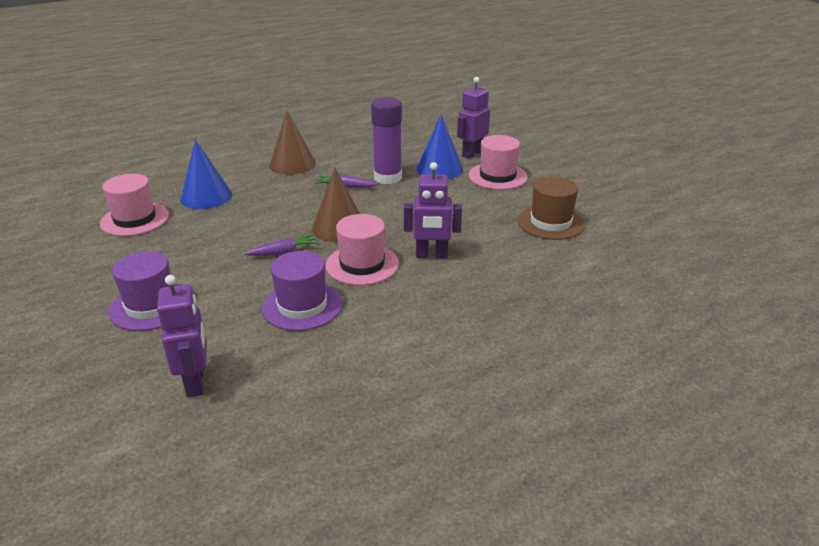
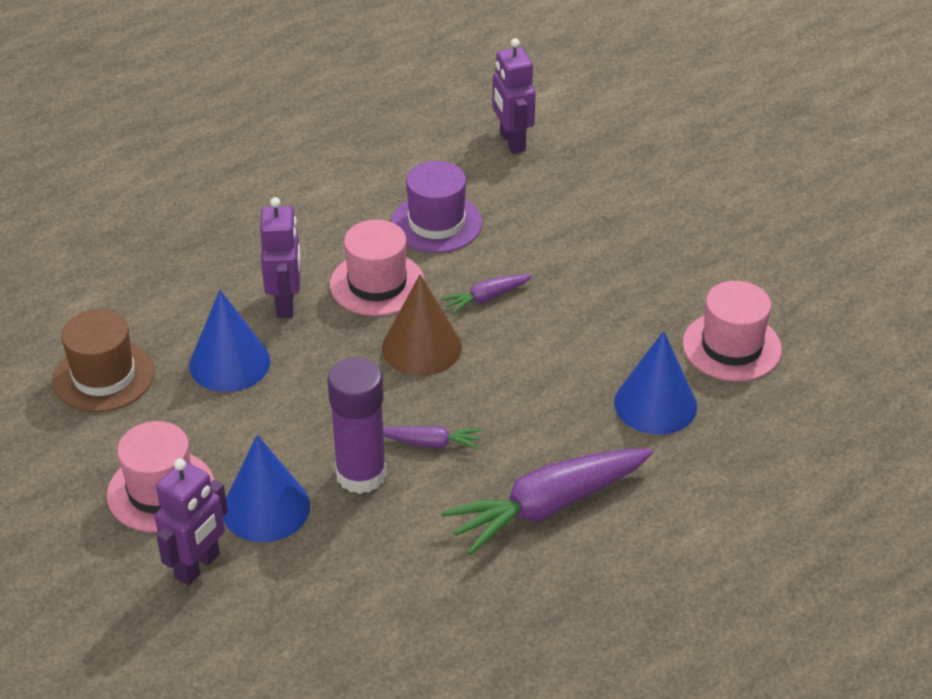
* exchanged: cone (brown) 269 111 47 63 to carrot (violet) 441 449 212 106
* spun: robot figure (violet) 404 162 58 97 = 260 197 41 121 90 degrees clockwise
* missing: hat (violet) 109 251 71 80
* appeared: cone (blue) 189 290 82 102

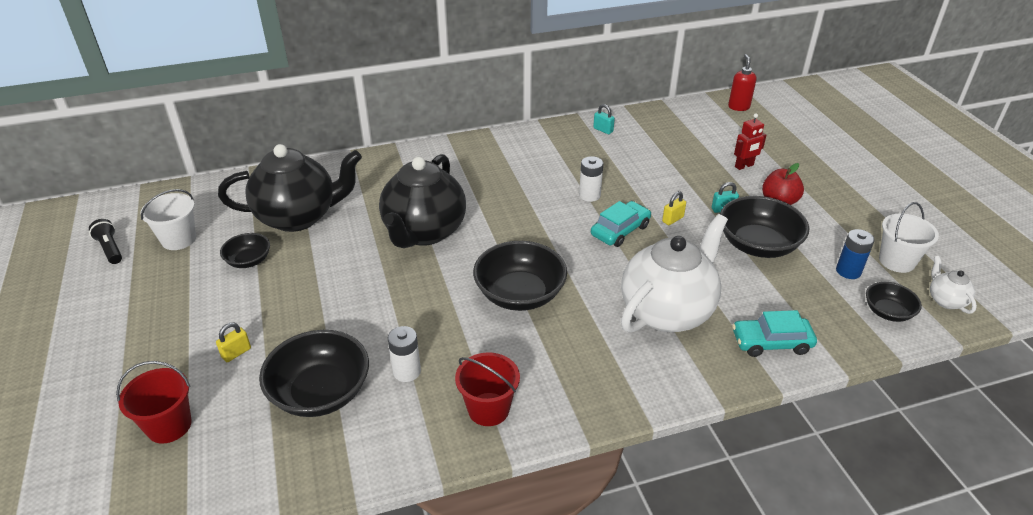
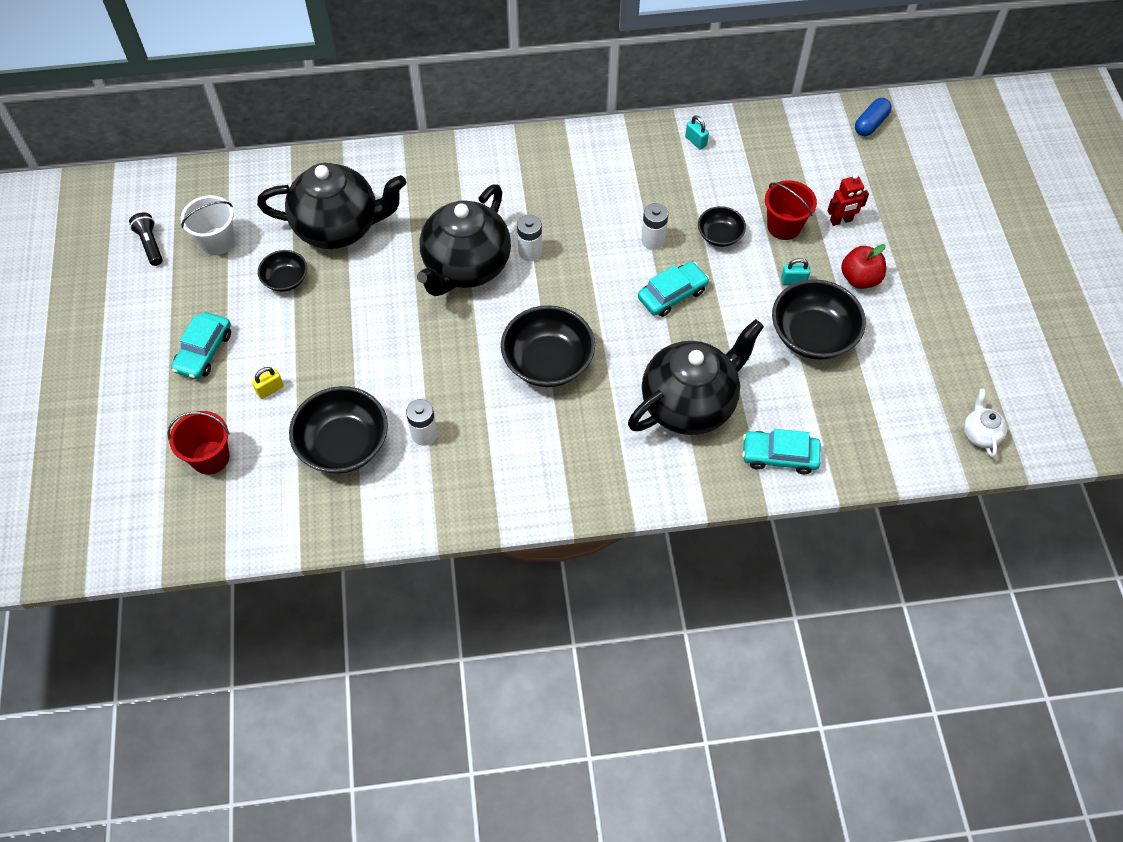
* exchanged: soap dispenser (scarlet) 728 54 28 57 to pill (blue) 855 98 37 38
* missing: padlock (yellow) 662 191 24 34
* missing: pail (snow-white) 879 202 60 71
* colour: china teapot (snow-white) 621 214 107 119 to china teapot (black) 628 319 136 116
* missing: AA battery (blue) 836 229 39 50
* relocated: deep dish (black) 866 282 56 40 to 698 206 48 41
* relocated: pail (scarlet) 455 352 65 74 to 765 180 52 60
* appeared: AA battery (snow-white) 517 215 25 46
* appeared: car (teal) 171 312 60 67

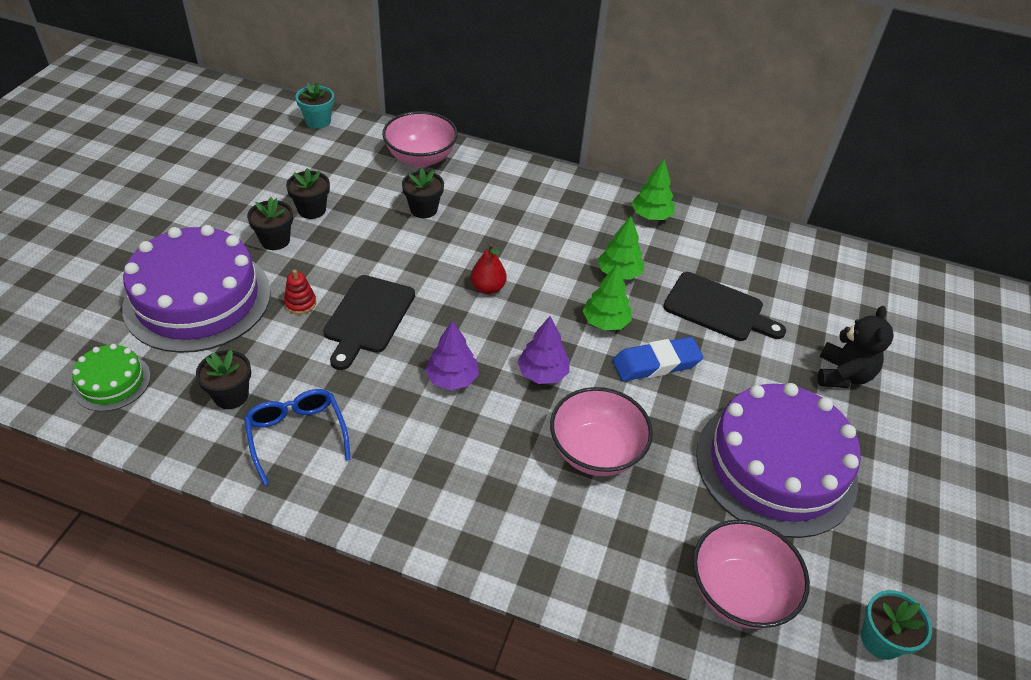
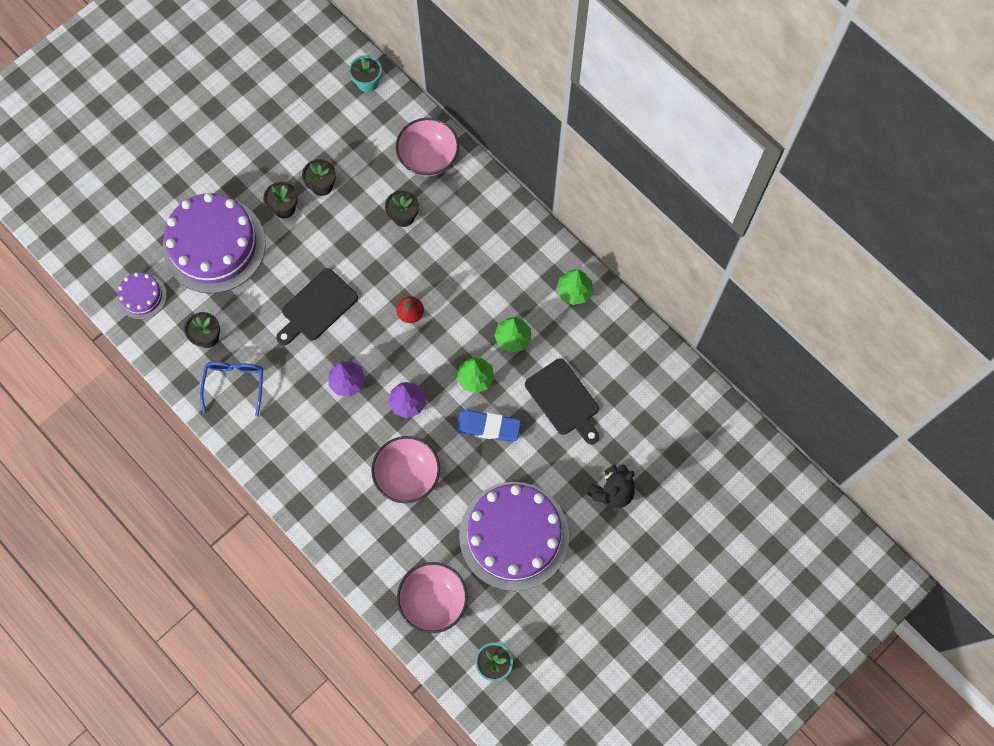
* missing: ring stacker (scarlet) 284 270 32 44
* colour: gateau (leaf-green) 72 344 79 68 to gateau (violet) 118 272 49 48

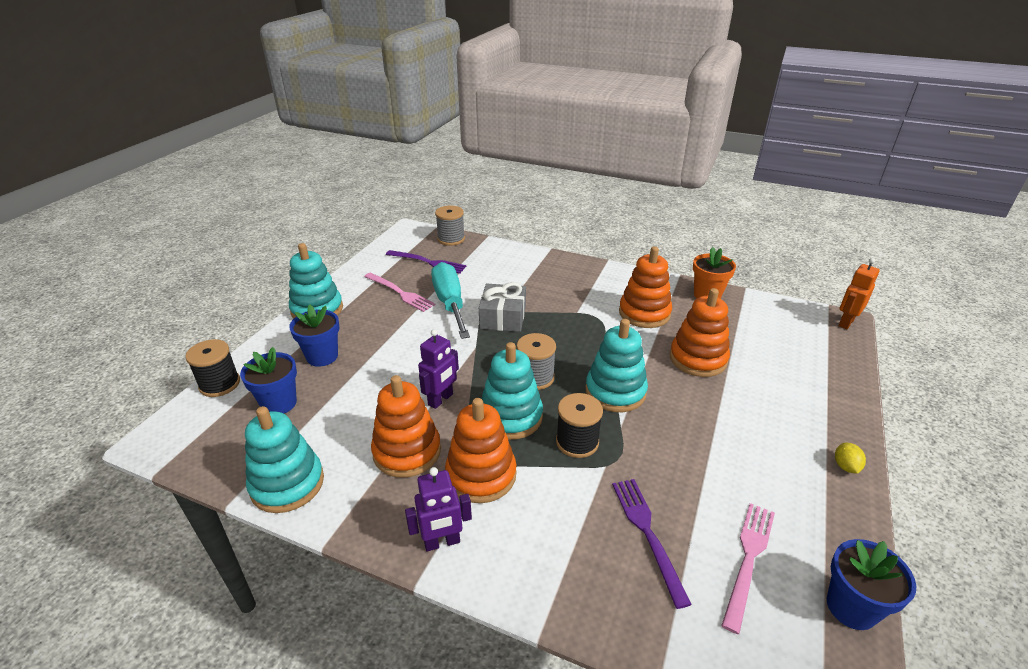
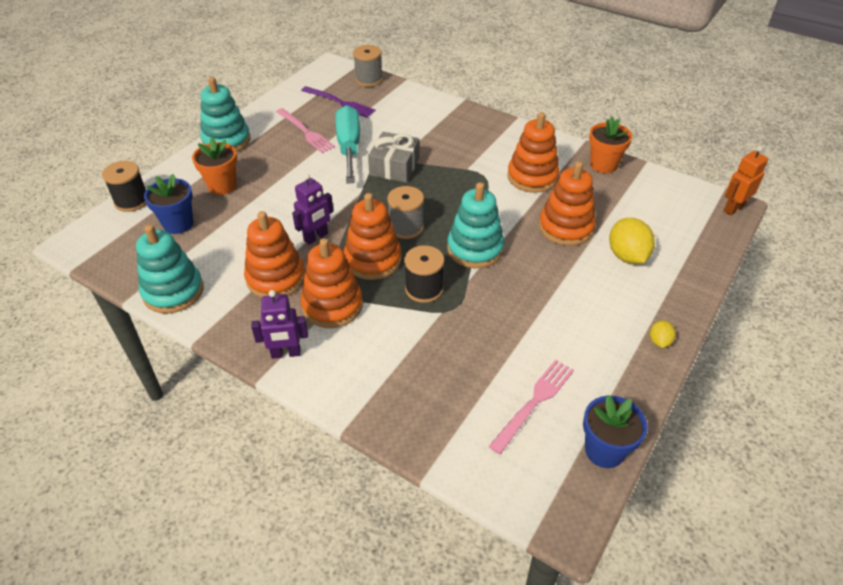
* colour: flower pot (blue) 289 304 51 63 to flower pot (orange-coloured) 192 137 45 58
* colour: ring stacker (teal) 482 342 61 98 to ring stacker (orange-coloured) 344 193 58 87
* missing: fork (violet) 612 479 80 130
* appeared: lemon (yellow) 609 218 46 46

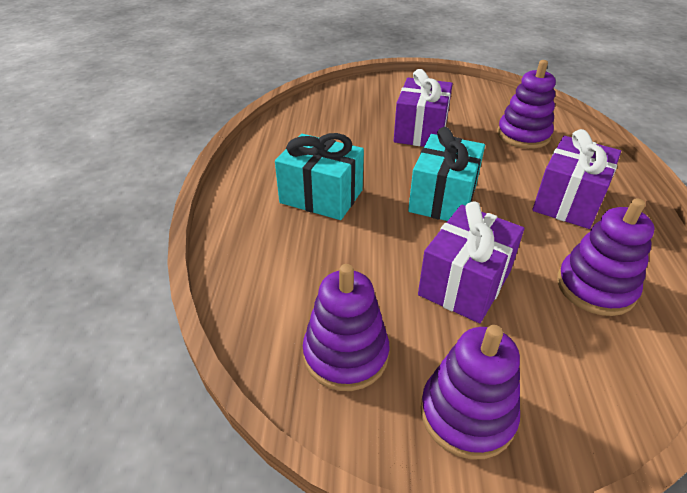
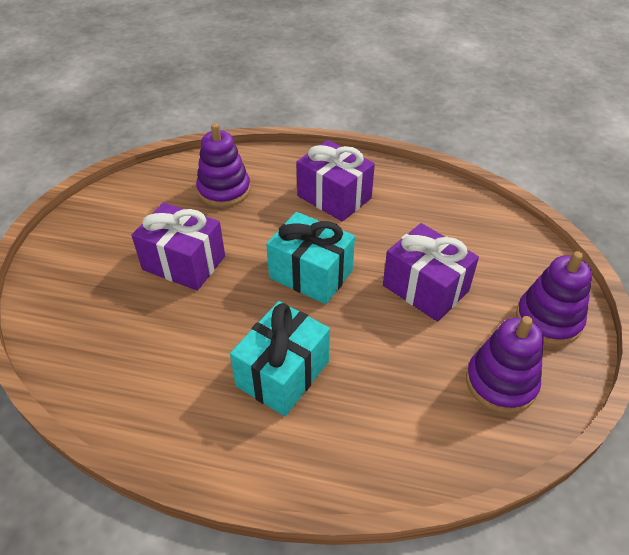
* missing: ring stacker (violet) 557 198 97 118

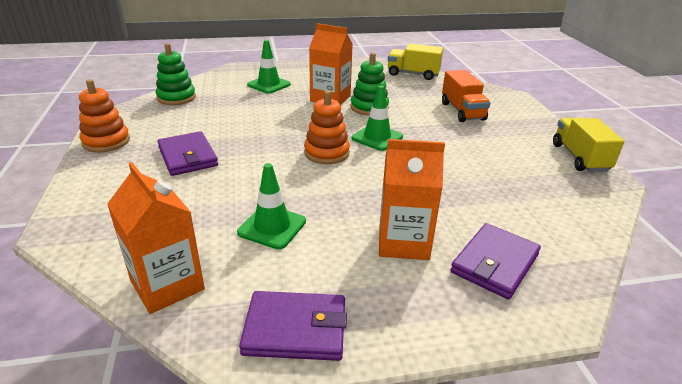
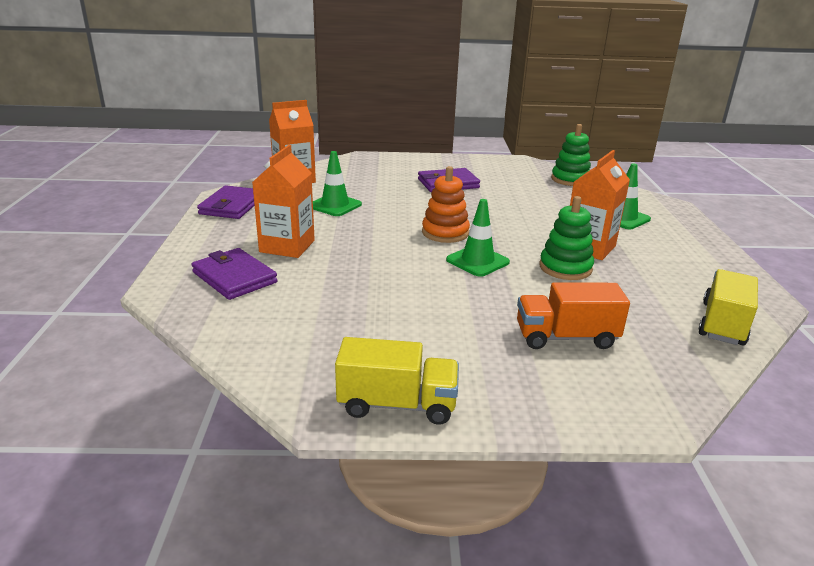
* missing: ring stacker (orange-coloured) 79 79 51 73

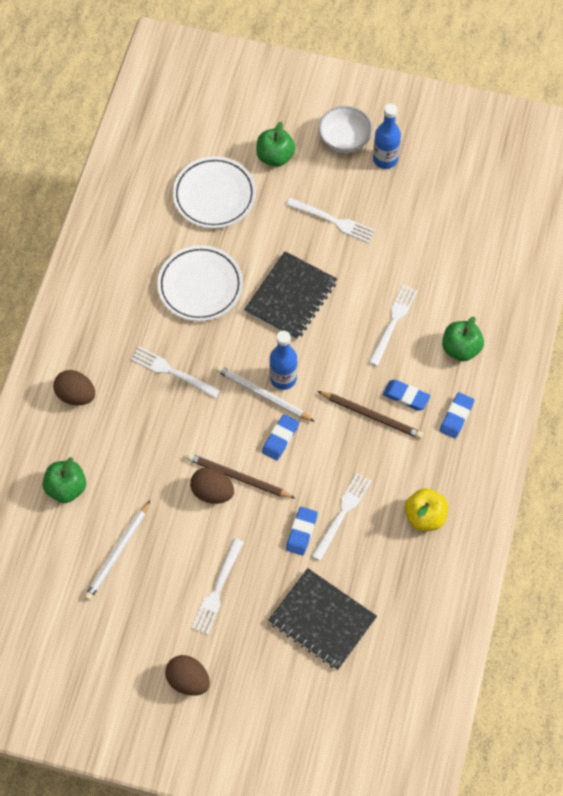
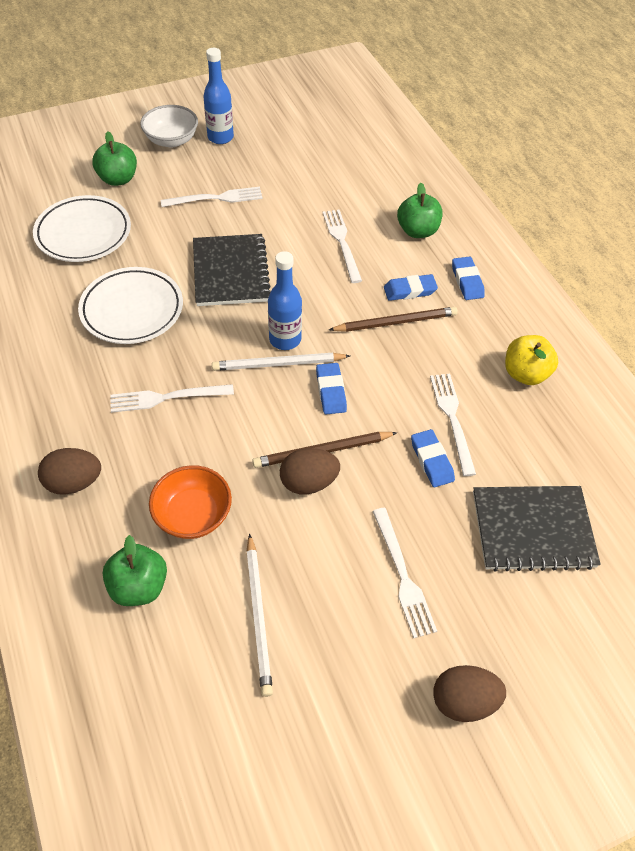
* appeared: deep dish (orange-coloured) 149 465 83 74

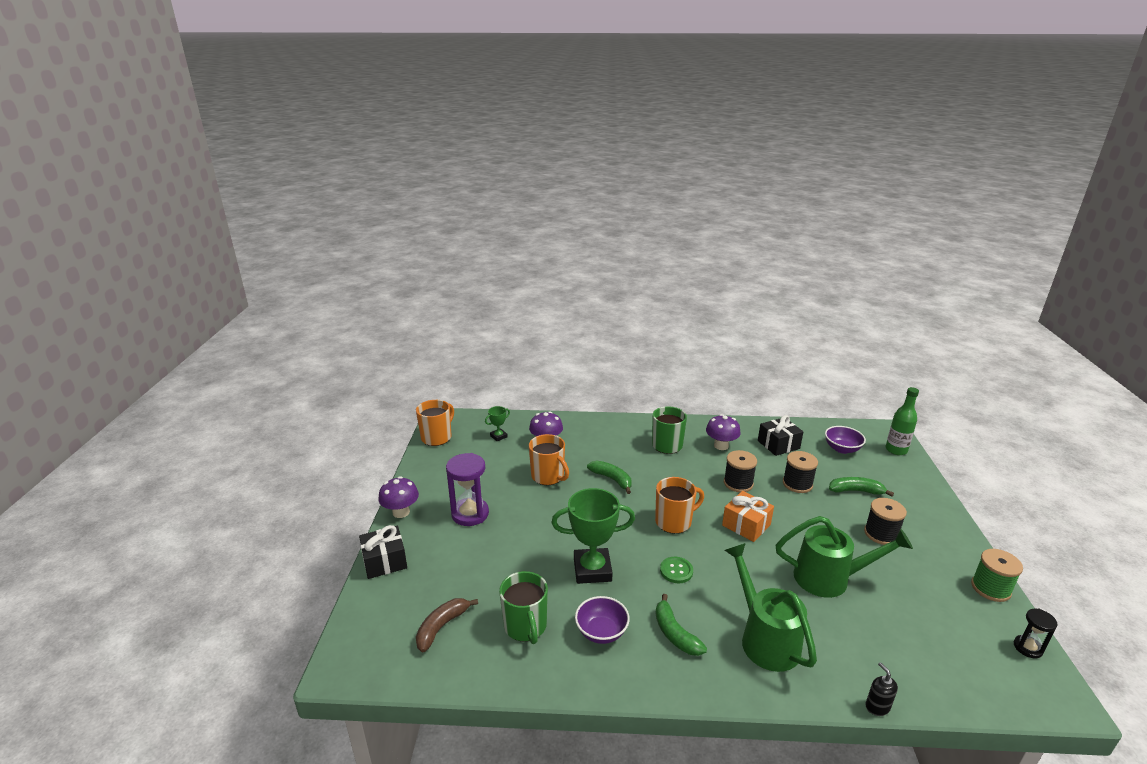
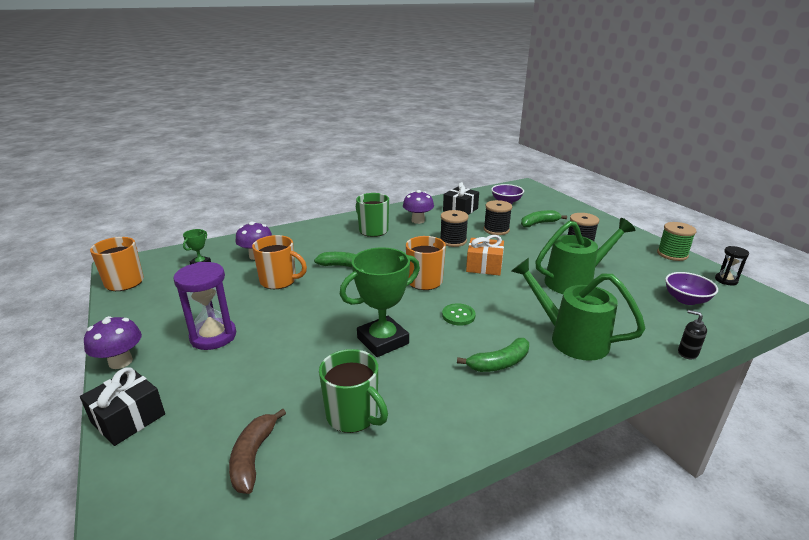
* missing: drink bottle (leaf-green) 886 387 33 68
* spun: banana fruit (leaf-green) 655 594 52 62 = 457 338 72 34 60 degrees counterclockwise
* relocated: deep dish (violet) 575 596 55 48 to 665 272 53 33

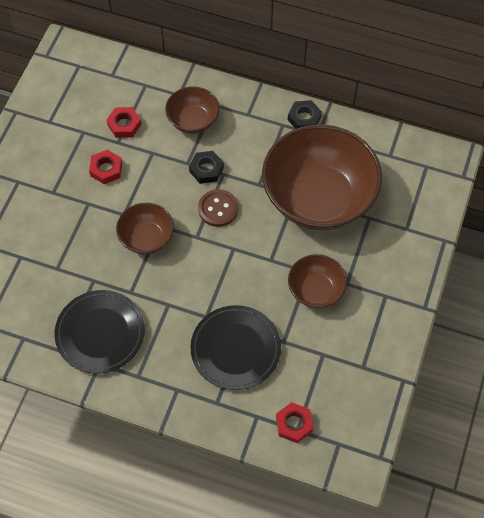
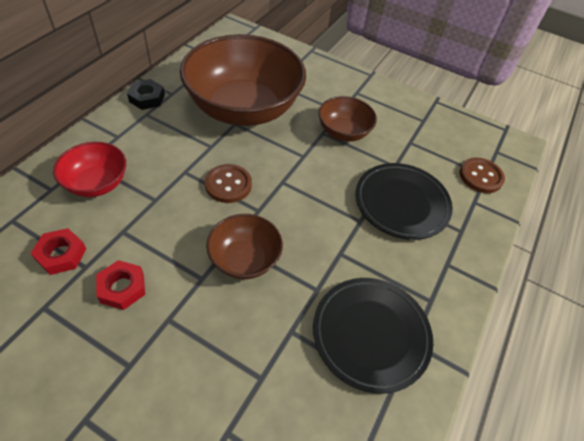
* colour: deep dish (brown) 165 86 55 48 to deep dish (scarlet) 53 142 73 55
* missing: hex nut (black) 189 151 35 33
* exchanged: hex nut (scarlet) 276 402 37 41 to button (brown) 460 158 45 35

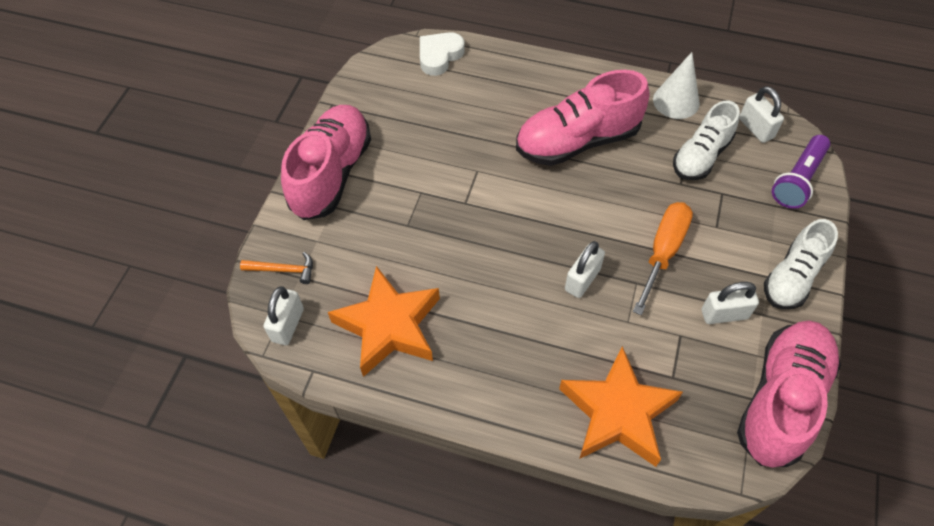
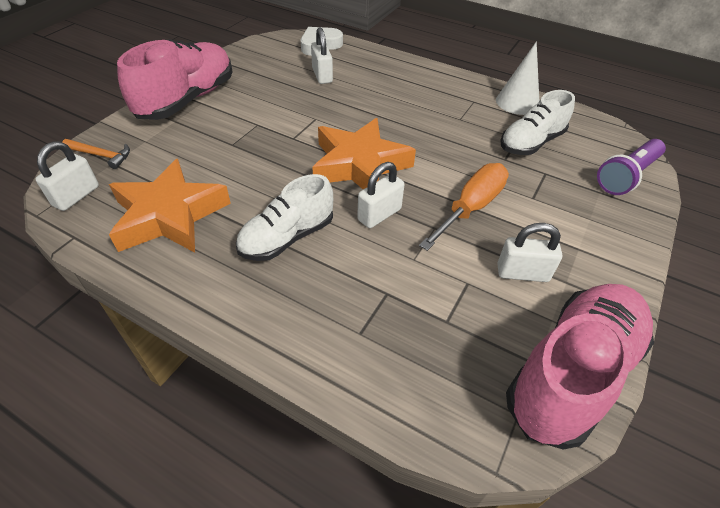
* missing: lace-up shoe (rosy) 516 70 133 96
* relocated: padlock (snow-white) 739 86 45 57 to 311 27 22 57
* relocated: lace-up shoe (snow-white) 764 219 74 90 to 236 174 97 87
* relocated: star (orange-coloured) 559 346 124 121 to 312 118 104 71

